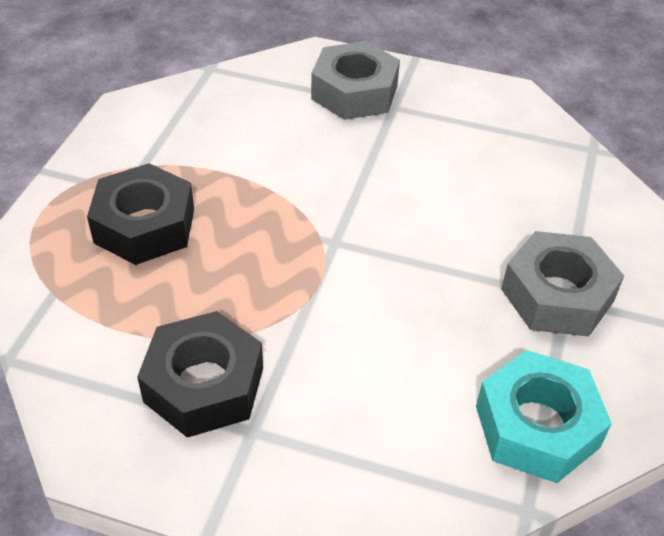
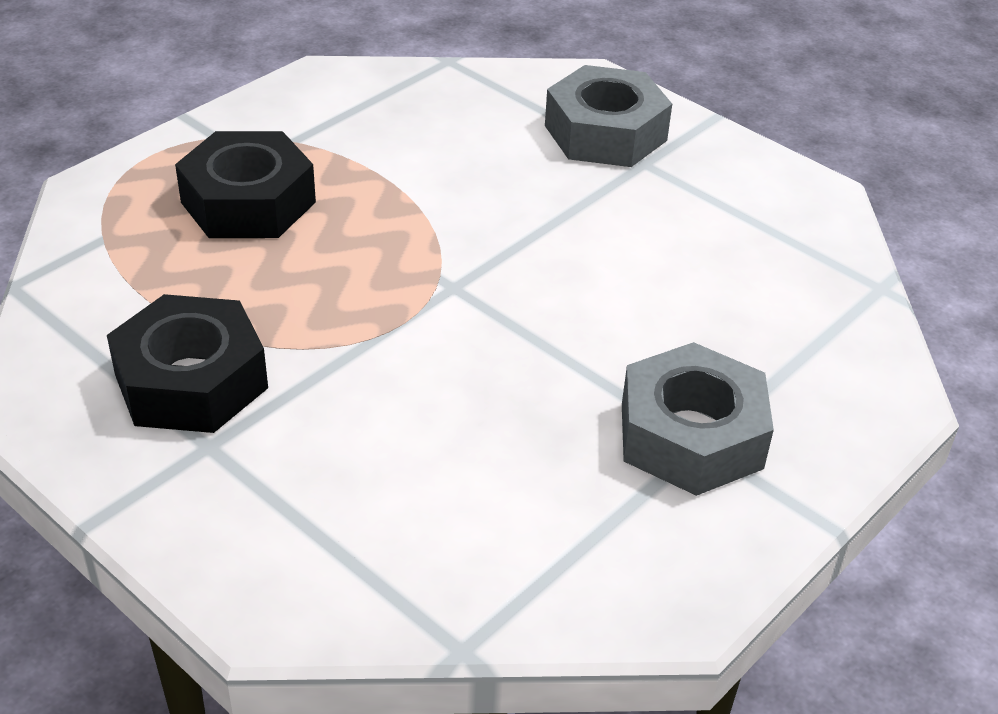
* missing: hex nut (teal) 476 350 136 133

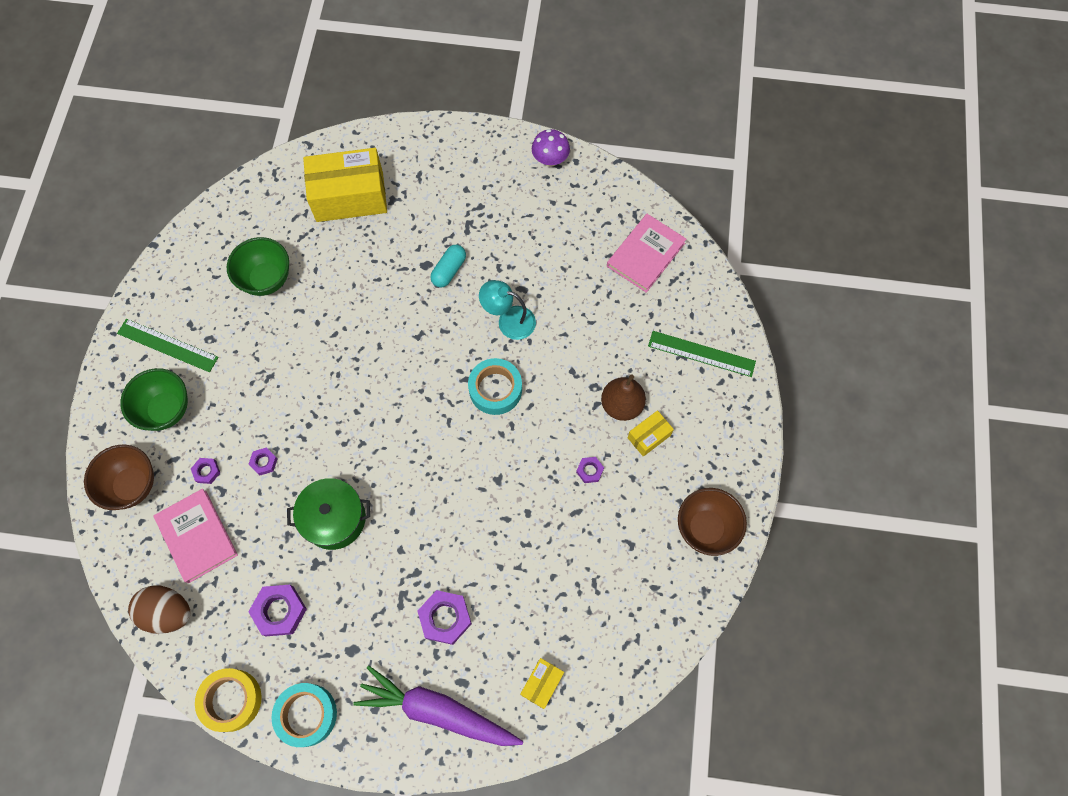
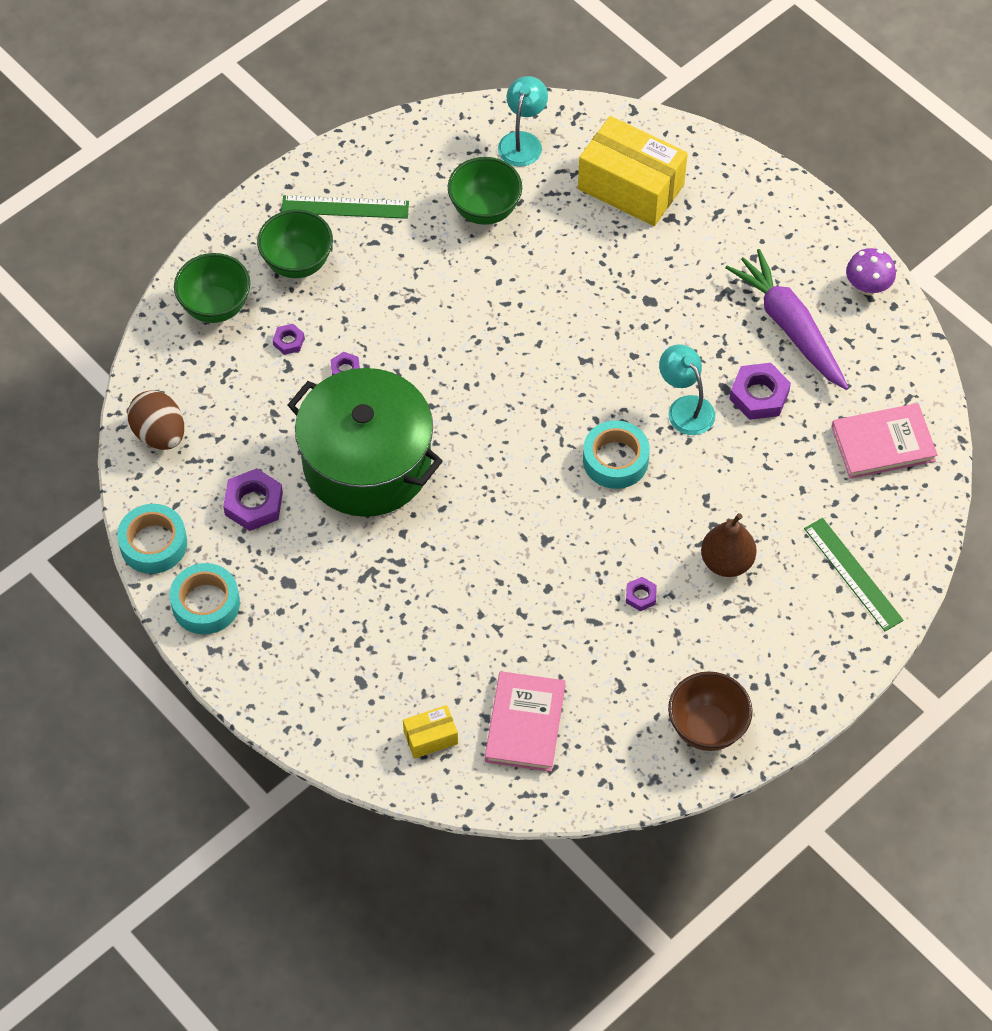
* missing: pill (teal) 431 245 35 43
* spun: ruler (leaf-green) 117 319 102 53 = 281 195 128 24 60 degrees counterclockwise
* missing: parcel (yellow) 628 410 46 47
* colour: deep dish (brown) 84 444 70 66 to deep dish (leaf-green) 174 253 76 70
* size: cooking pot (leaf-green) 287 478 83 72 = 287 368 156 149 x1.73
* relocated: hardback (rosy) 154 489 84 94 to 485 671 81 101
* relocated: hex nut (violet) 417 590 55 55 to 730 363 61 57
* relocated: carrot (violet) 353 666 170 80 to 725 249 124 141
* colour: sticky tape (yellow) 195 668 67 64 to sticky tape (teal) 117 504 70 70
* appeared: desk lamp (teal) 498 76 50 91

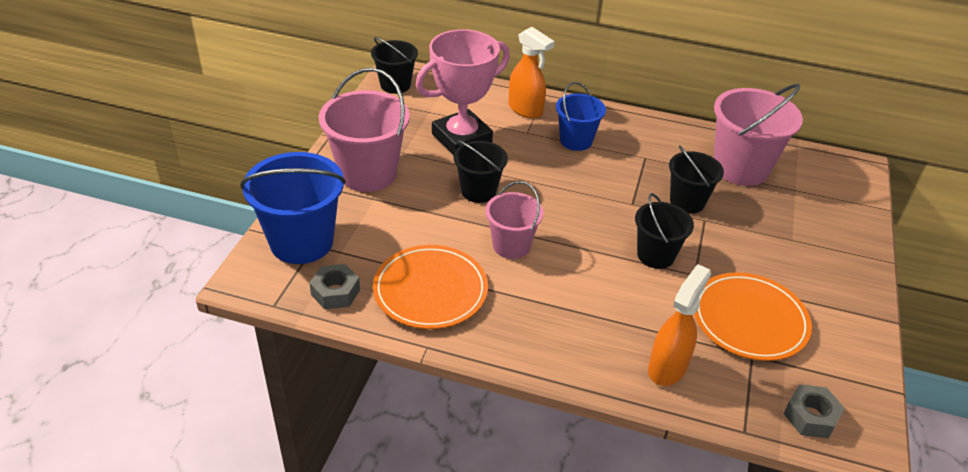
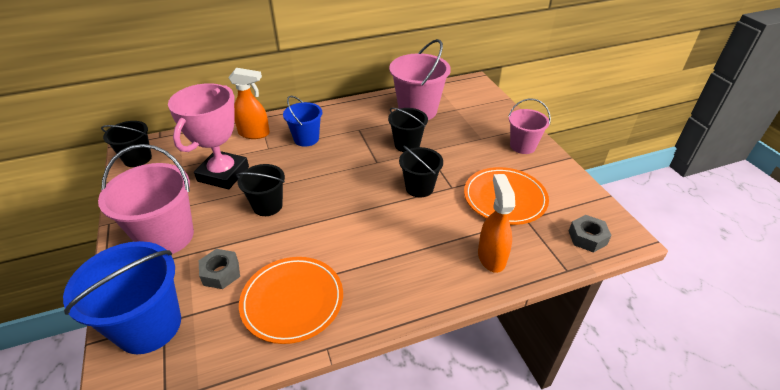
* relocated: pail (rosy) 485 181 59 78 to 508 99 43 55
* relocated: hex nut (gray) 309 264 51 45 to 199 249 41 40

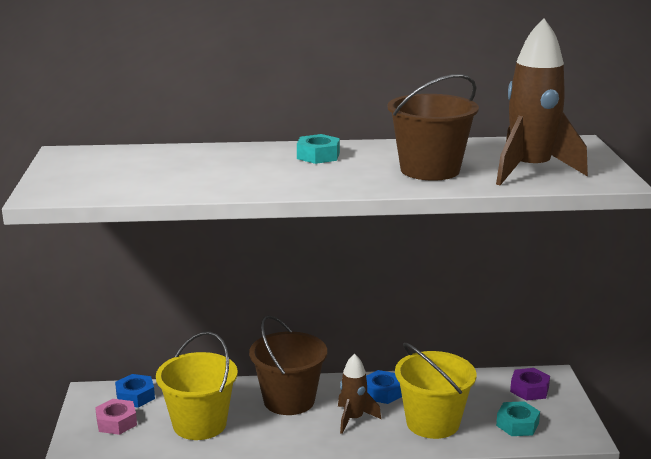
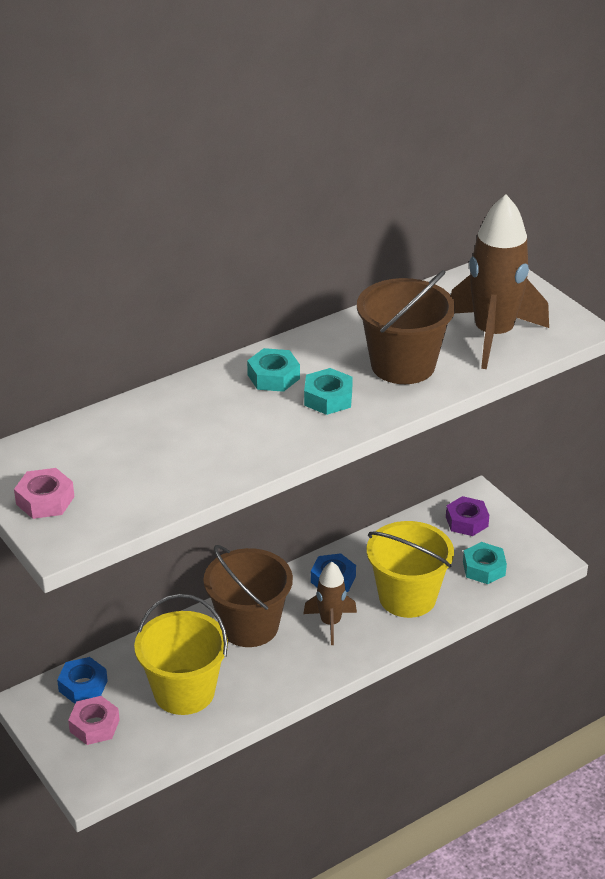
* appeared: hex nut (teal) 304 368 49 47
* appeared: hex nut (rosy) 14 468 60 51

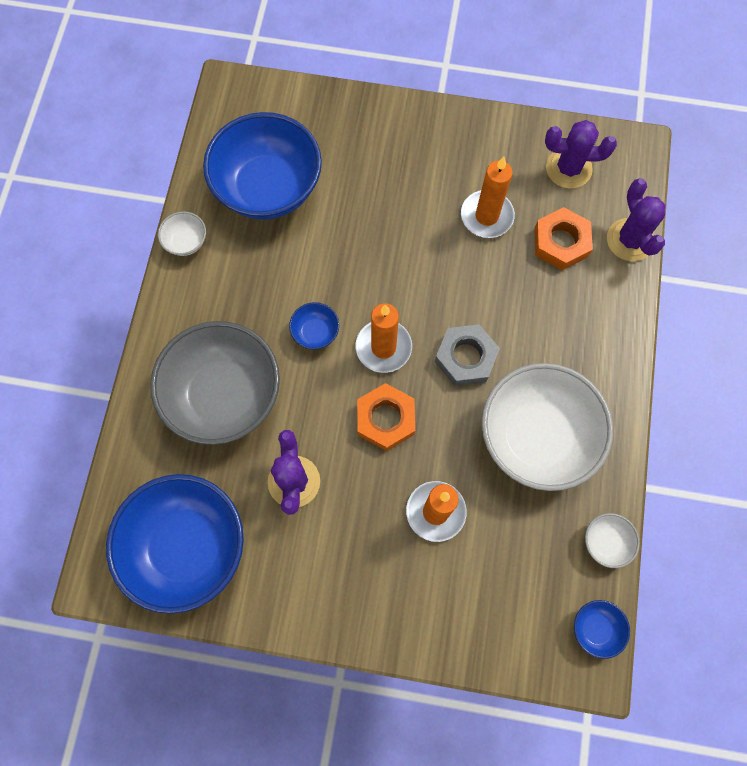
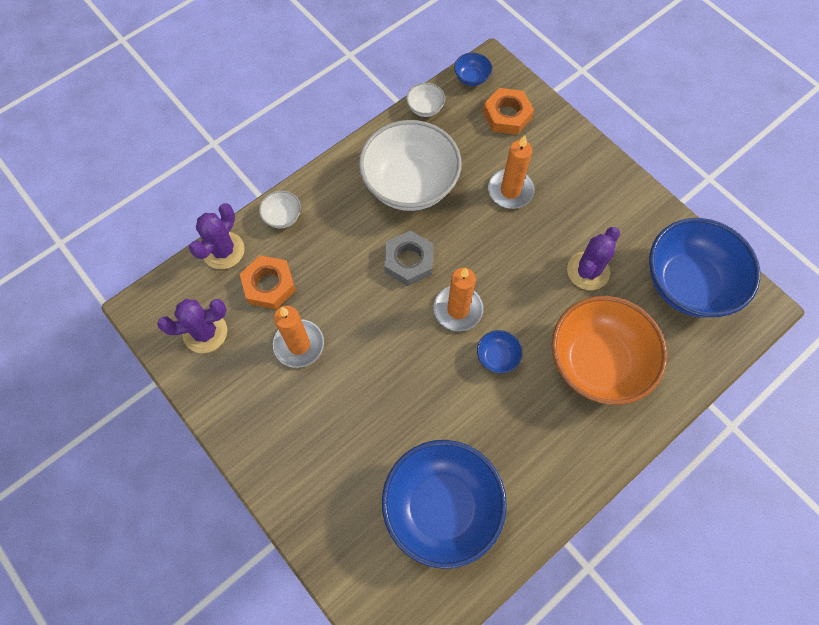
* spun: cactus (violet) 545 120 72 69 = 157 299 70 54 60 degrees counterclockwise
* relocated: deep dish (snow-white) 158 211 48 45 to 259 191 42 37
* colour: deep dish (gray) 150 321 130 124 to deep dish (orange-coloured) 552 296 115 109
* relocated: hex nut (orange-coloured) 357 383 58 68 to 483 88 51 47

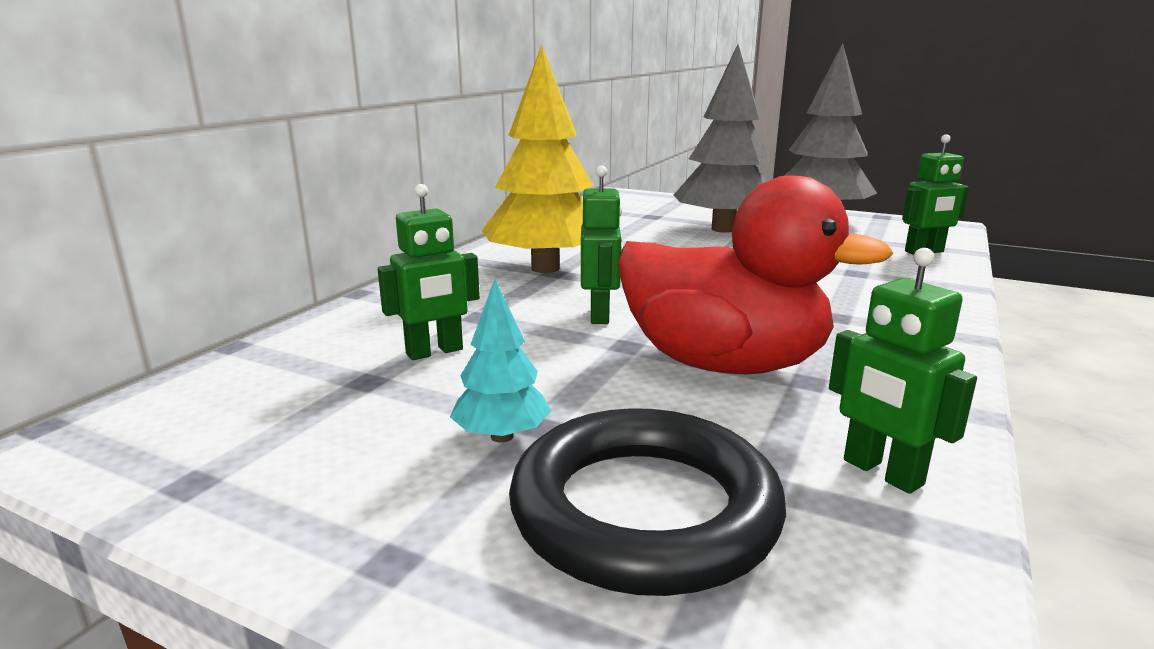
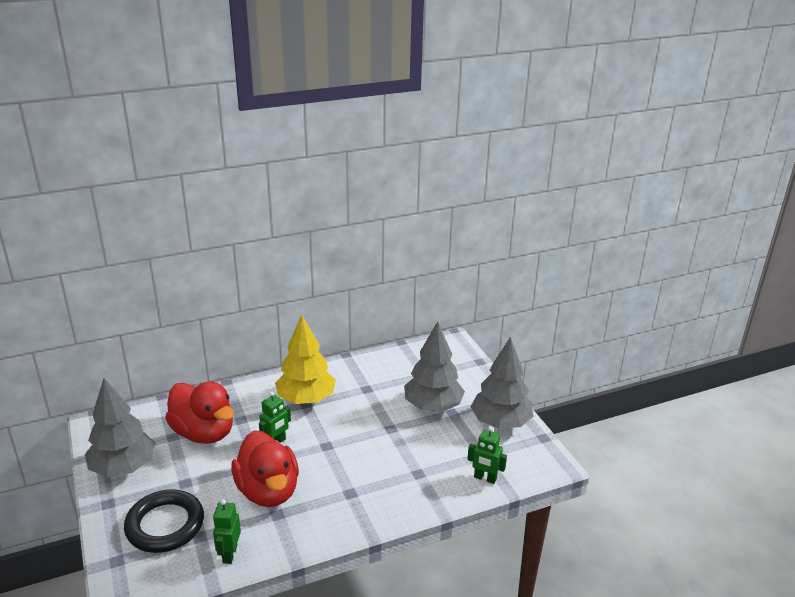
* exchanged: robot figure (leaf-green) 378 184 102 176 to duck (scarlet) 165 381 69 63
* missing: fir tree (teal) 450 279 101 164
* appeared: fir tree (gray) 85 378 70 99

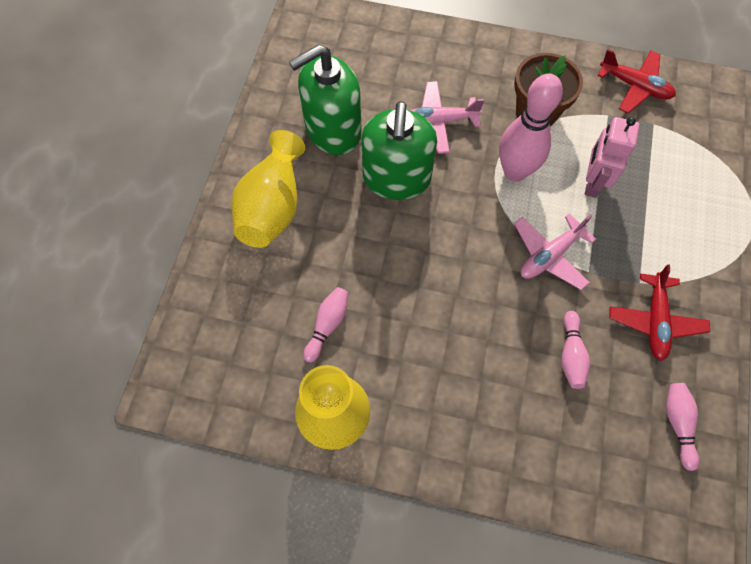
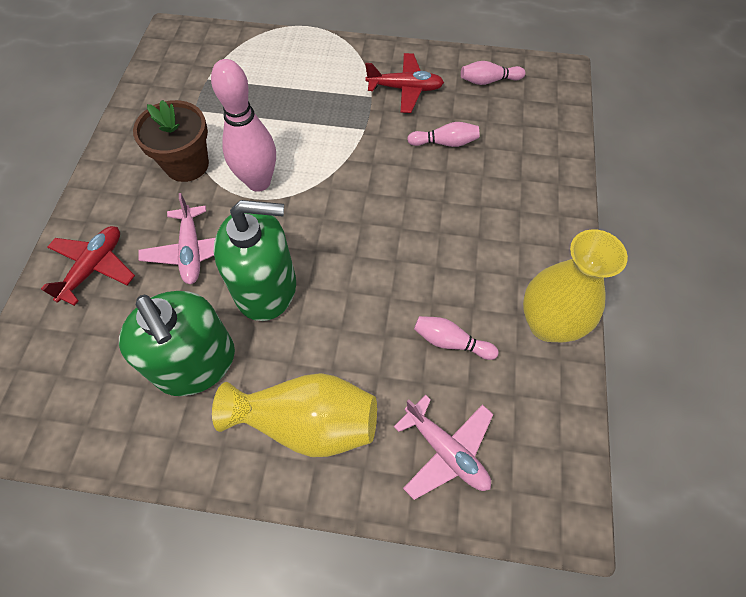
* relocated: toy plane (scarlet) 597 49 79 65 to 41 226 94 80
* missing: robot figure (rosy) 585 117 55 81
* relocated: toy plane (rosy) 514 213 82 77 to 394 395 99 105

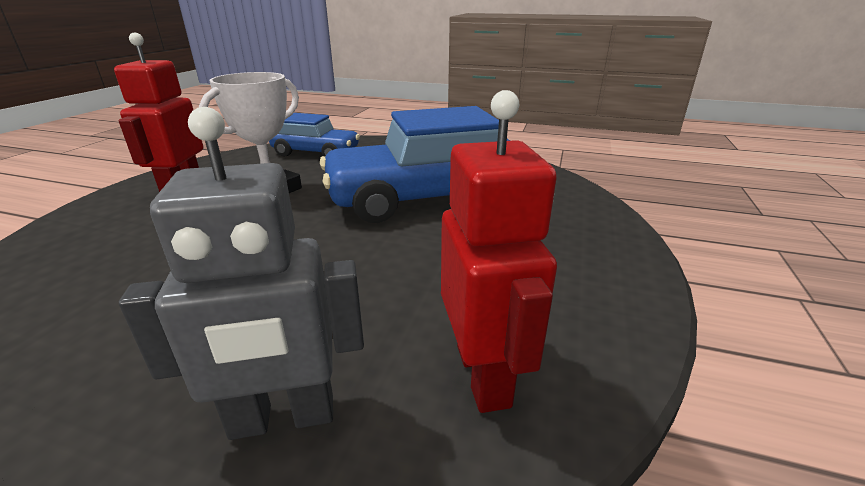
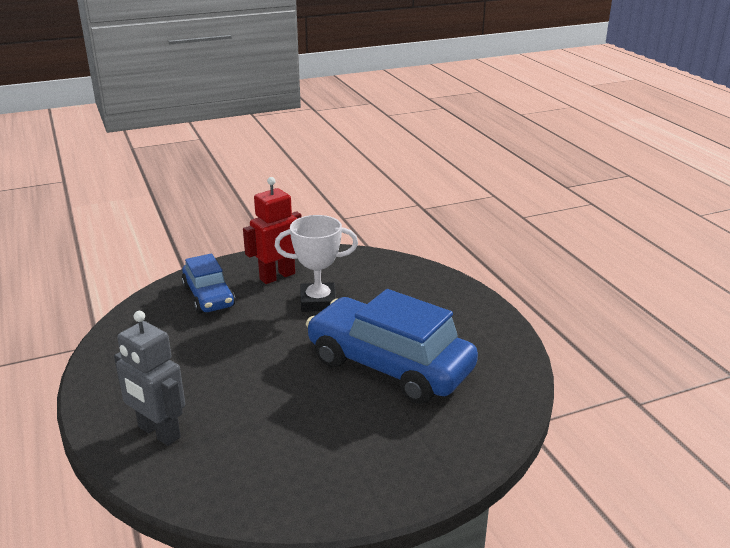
* missing: robot figure (scarlet) 441 90 116 323
* relocated: car (blue) 269 113 91 44 to 181 254 54 60

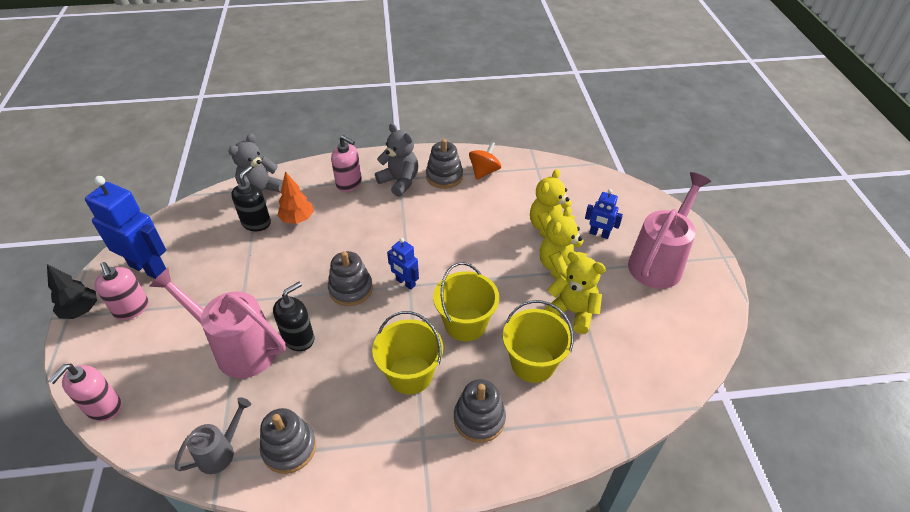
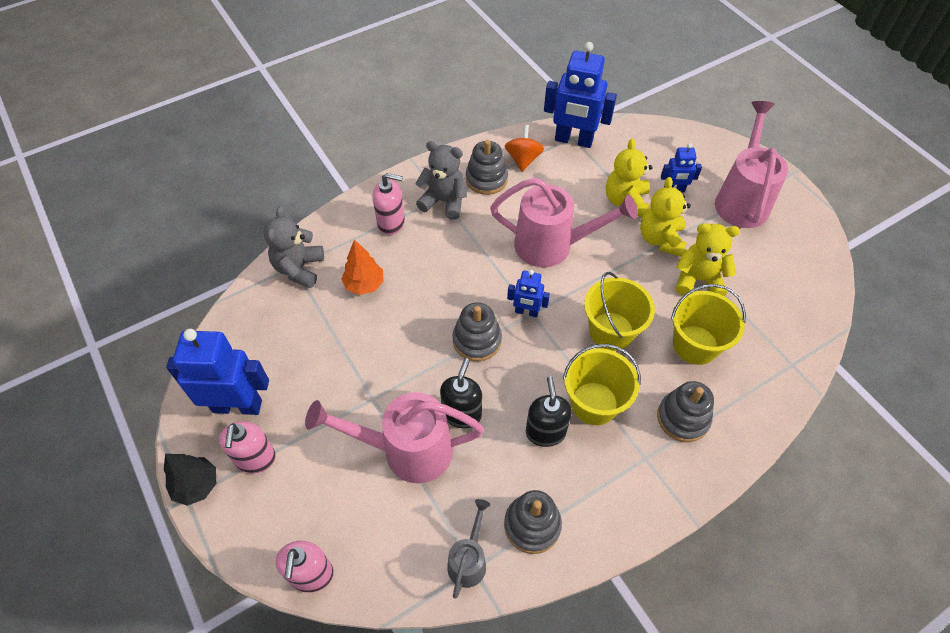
* relocated: soap dispenser (black) 231 166 40 65 to 526 377 46 70
* spun: soap dispenser (rosy) 95 262 54 58 = 219 421 57 52 60 degrees clockwise
* appeared: robot figure (blue) 544 42 73 106
* appeared: watering can (rosy) 490 177 148 90

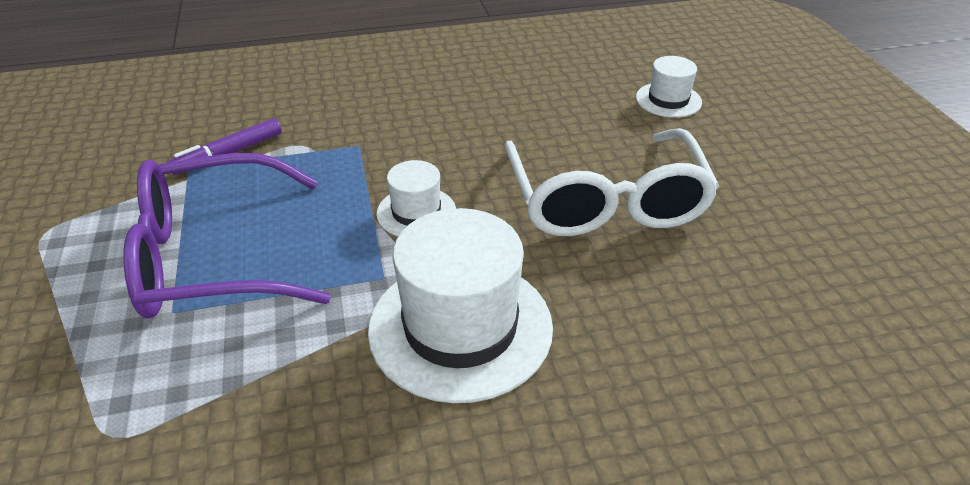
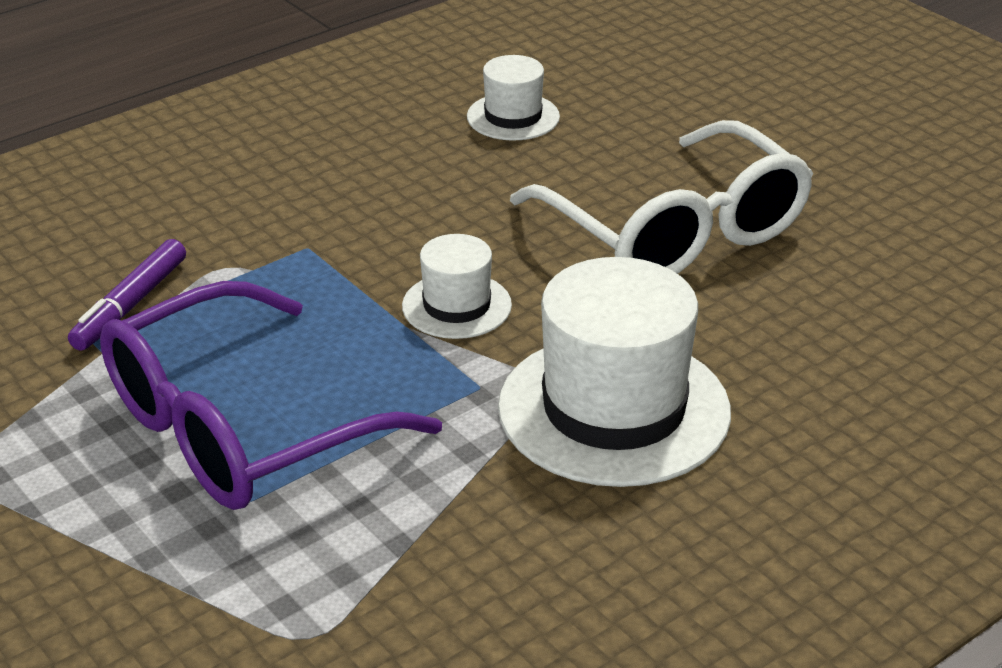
* relocated: hat (snow-white) 636 56 66 62 to 467 55 93 86

